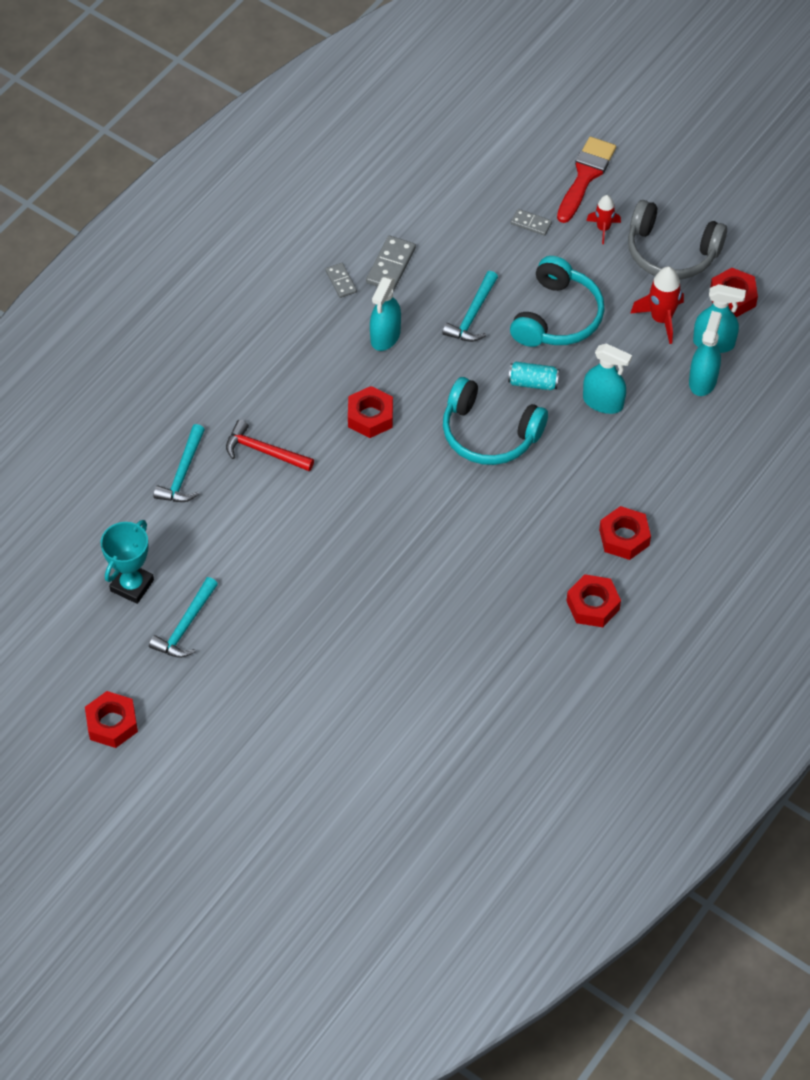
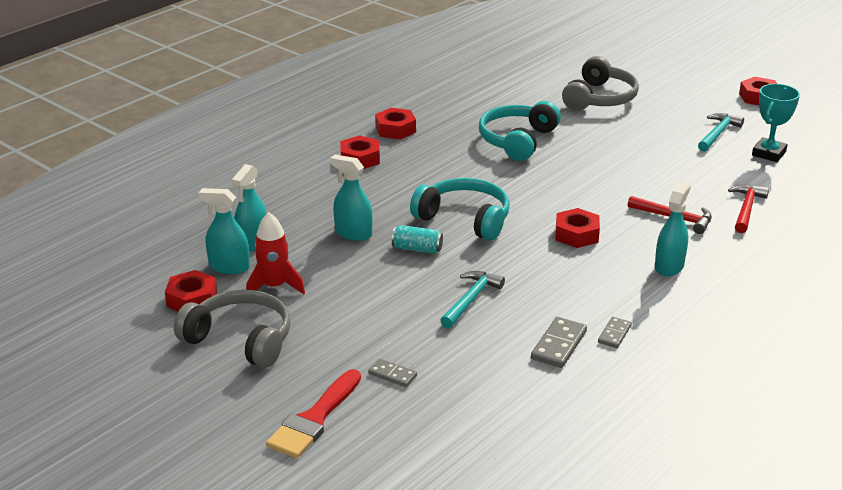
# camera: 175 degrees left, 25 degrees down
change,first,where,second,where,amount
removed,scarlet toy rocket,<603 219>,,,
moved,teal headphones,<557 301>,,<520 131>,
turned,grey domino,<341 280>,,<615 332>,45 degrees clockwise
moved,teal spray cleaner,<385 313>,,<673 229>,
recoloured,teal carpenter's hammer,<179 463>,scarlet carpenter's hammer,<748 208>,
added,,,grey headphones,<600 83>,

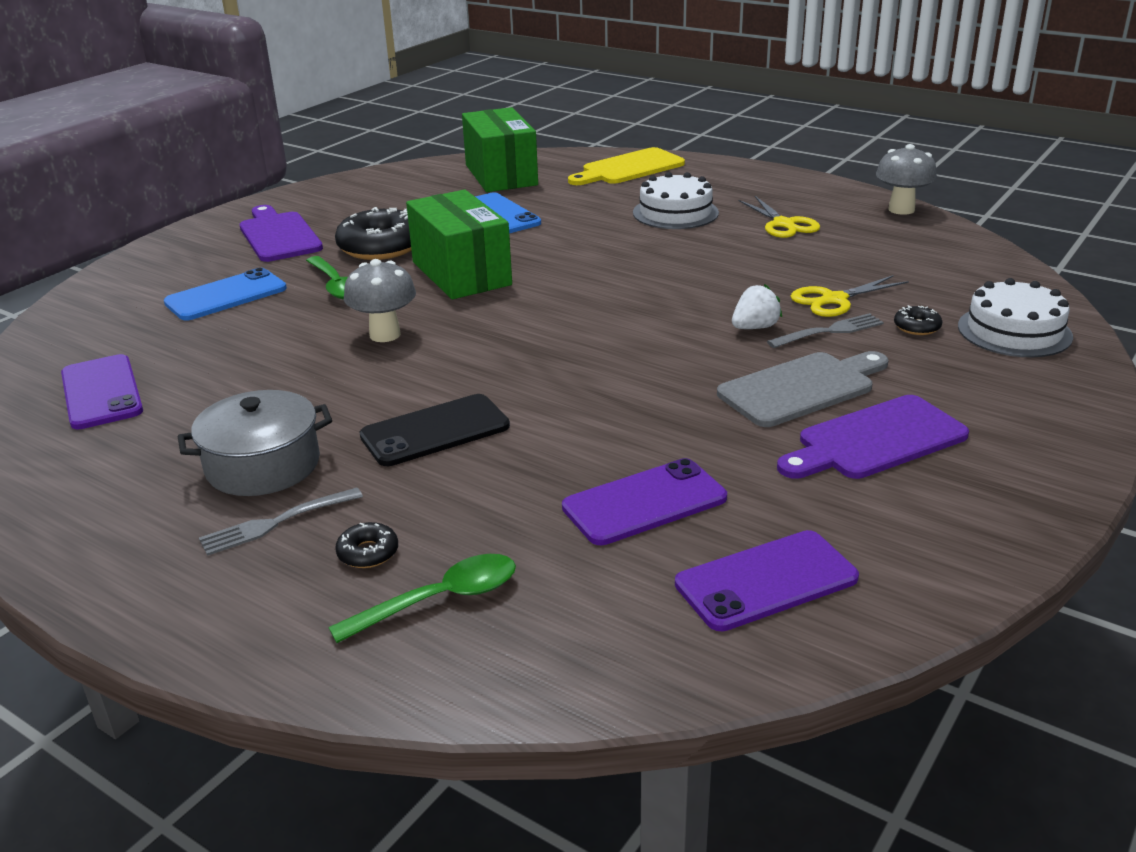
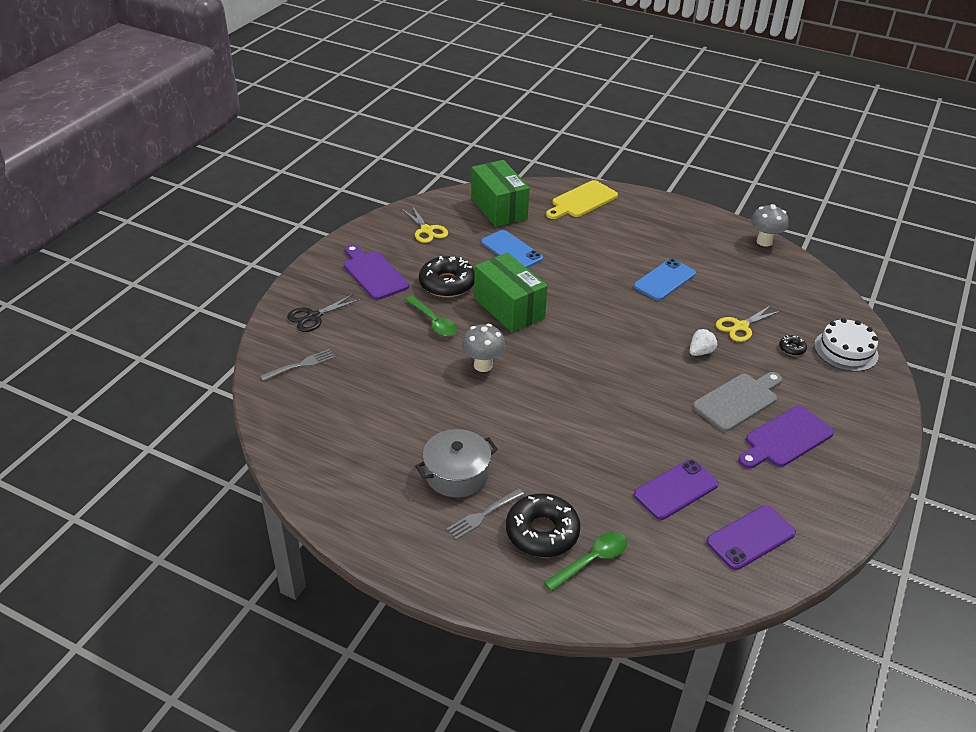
# camera: 10 degrees left, 10 degrees up
change,first,where,second,where,amount
removed,pure white gateau,<676 200>,,,
moved,golden pair of scissors,<779 217>,,<425 224>,
moved,royal blue phone,<225 294>,,<665 280>,
moved,grey fork,<825 330>,,<298 365>,
removed,royal purple phone,<102 392>,,,
removed,ebony phone,<434 430>,,,
resized,ebony doughnut,<366 545>,,<543 525>,x2.25
added,,,ebony pair of scissors,<324 313>,

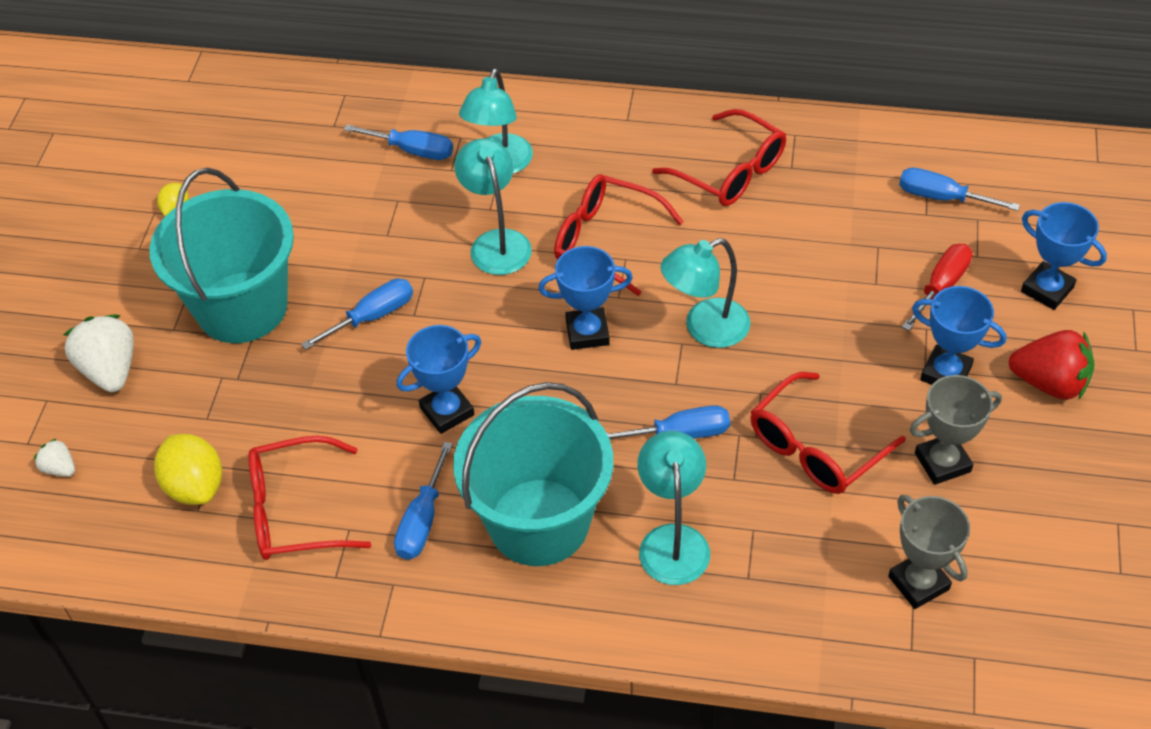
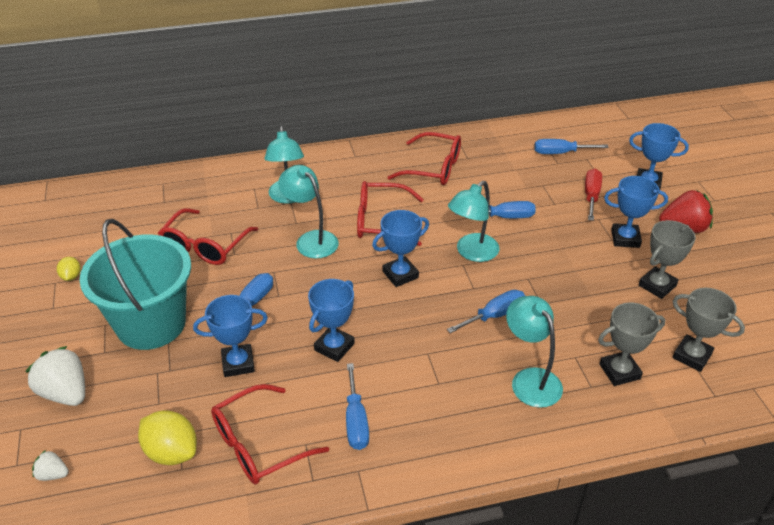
# camera: 25 degrees left, 10 degrees down
change,first,where,second,where,amount
moved,royal blue flat screwdriver,<398 142>,,<495 209>,
moved,scarlet glasses,<828 433>,,<208 236>,
removed,teal bucket,<533 474>,,,
added,,,royal blue award cup,<230 336>,
added,,,grey award cup,<632 344>,

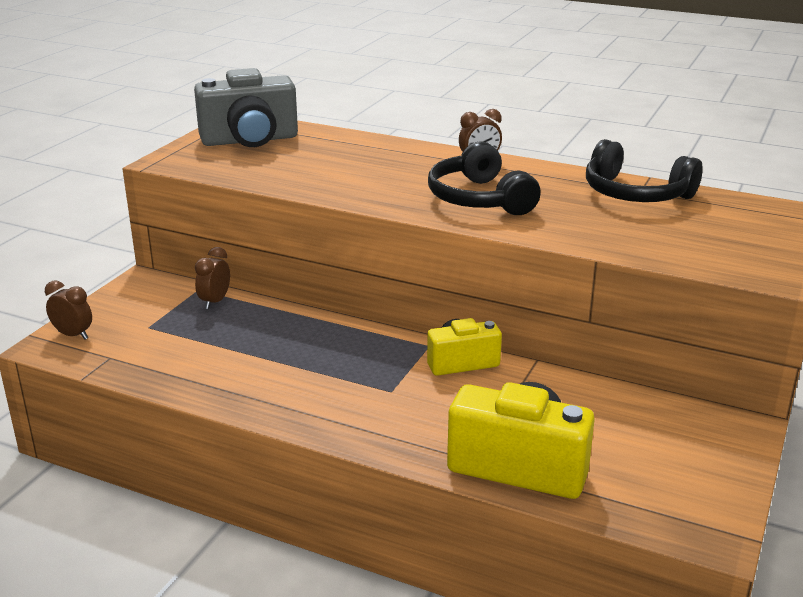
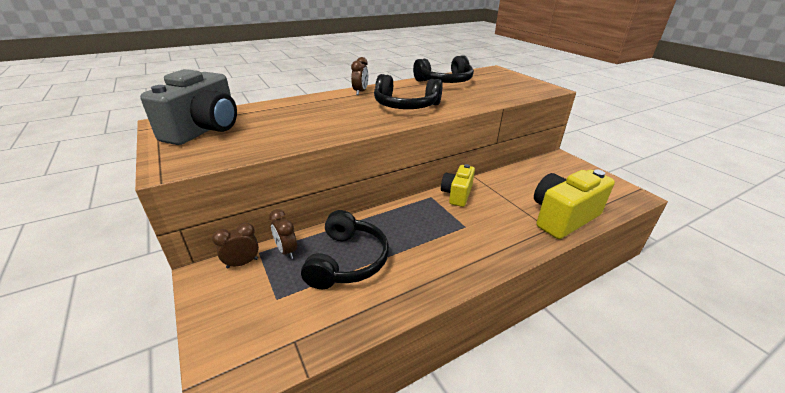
# camera: 55 degrees left, 5 degrees up
change,first,where,second,where,amount
moved,russet clock,<68 310>,,<235 245>,
added,,,ebony headphones,<345 249>,

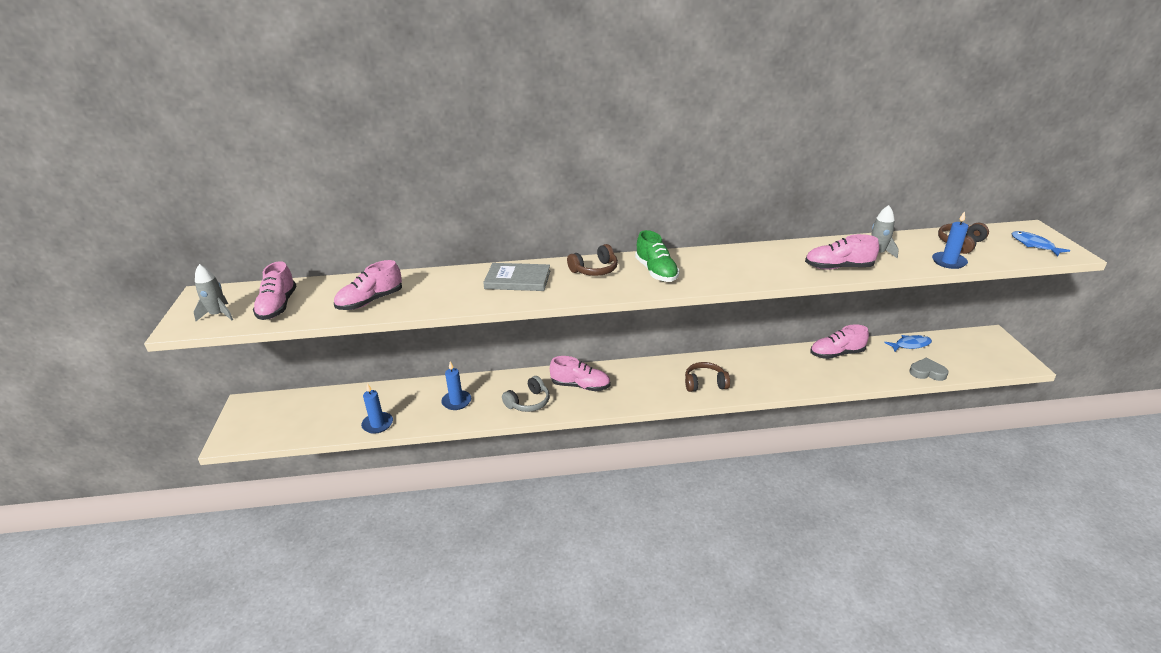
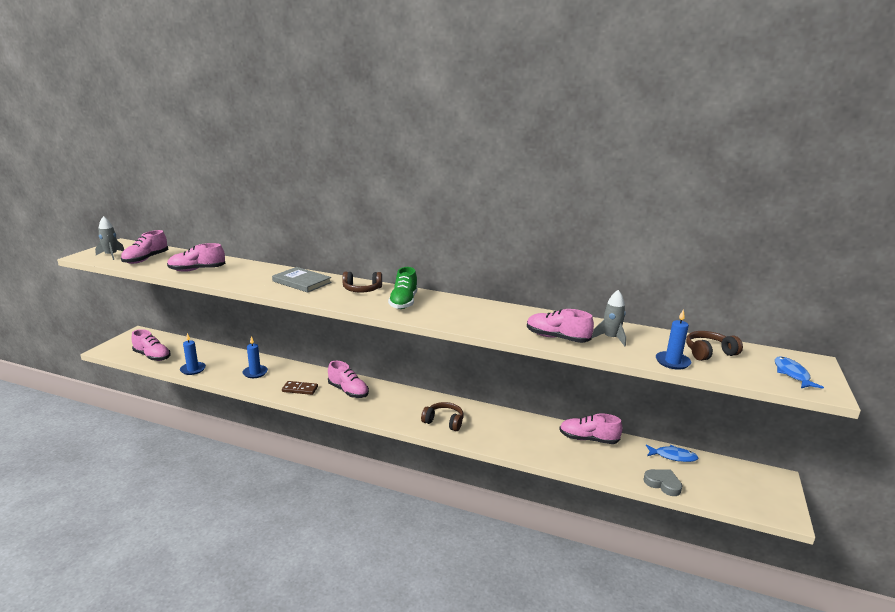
# camera: 25 degrees right, 10 degrees down
change,first,where,second,where,amount
replaced,grey headphones,<526 394>,russet domino,<300 388>,
added,,,rosy lace-up shoe,<151 345>,

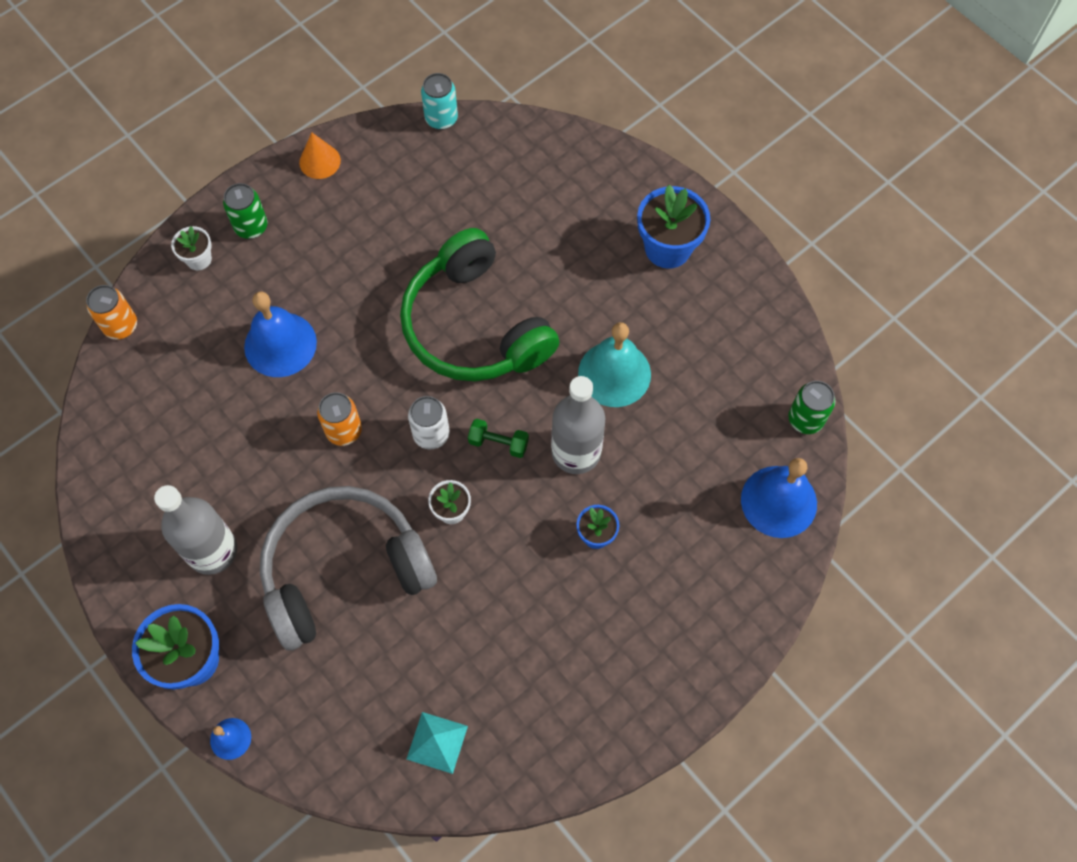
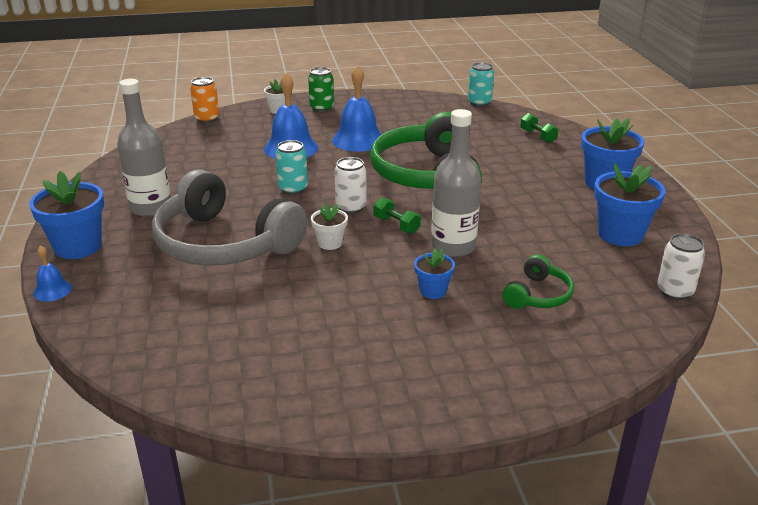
# camera: 30 degrees right, 35 degrees down
change,first,where,second,where,amount
removed,orange solid cone,<320 156>,,,
removed,teal hand bell,<614 364>,,,
recoloured,emerald soda can,<811 407>,pure white soda can,<681 266>,
recoloured,orange soda can,<339 419>,teal soda can,<291 167>,
moved,royal blue hand bell,<779 498>,,<357 108>,
turned,grey headphones,<348 568>,,<229 218>,150 degrees counterclockwise
removed,teal pyramid,<437 743>,,,
added,,,emerald hand weight,<539 128>,
added,,,royal blue flower pot,<629 204>,
added,,,emerald headphones,<538 282>,

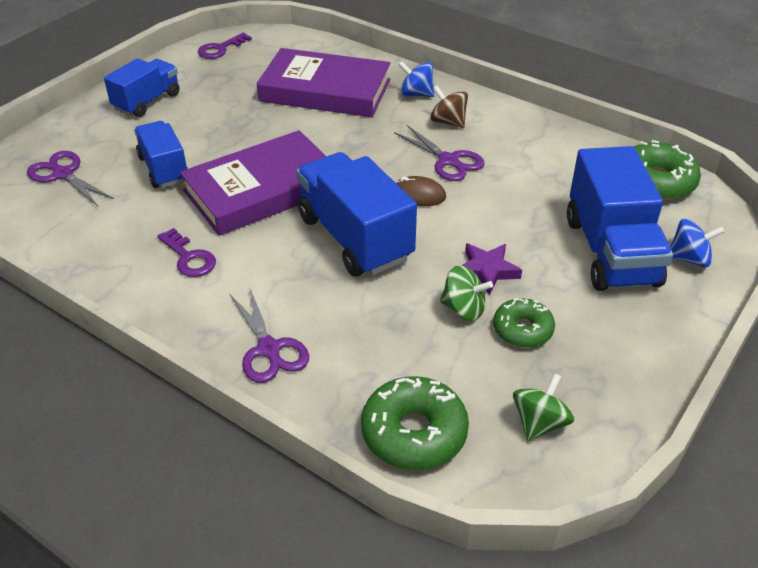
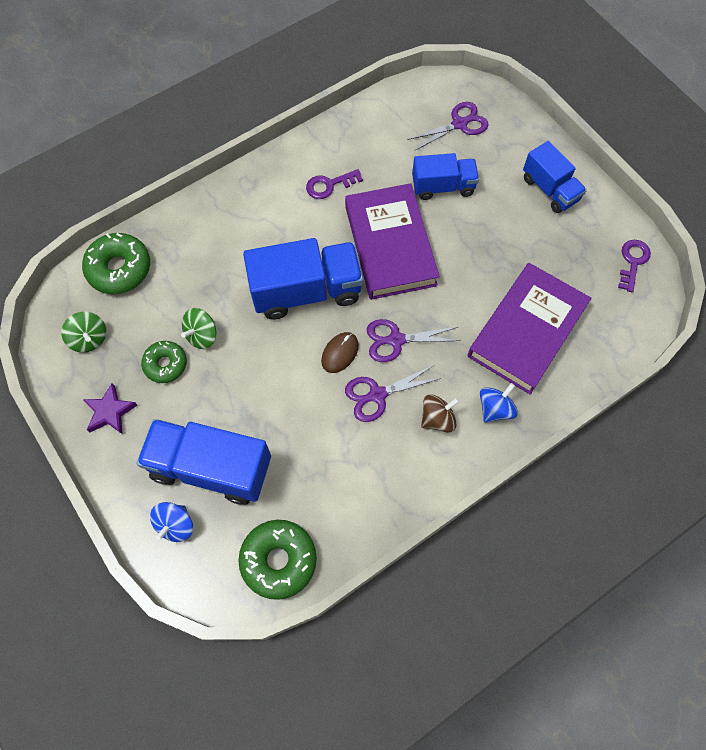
# camera: 110 degrees right, 25 degrees up
change,first,where,second,where,amount
turned,royal purple key,<225 45>,,<634 266>,45 degrees clockwise
moved,royal purple five-pointed star,<492 269>,,<110 408>,
moved,royal purple pair of scissors,<269 335>,,<413 340>,

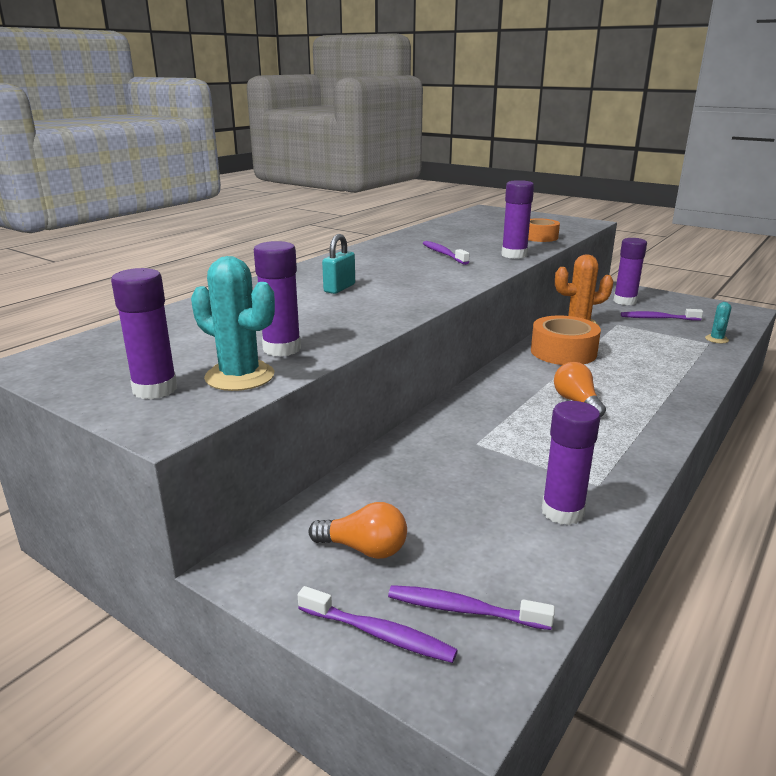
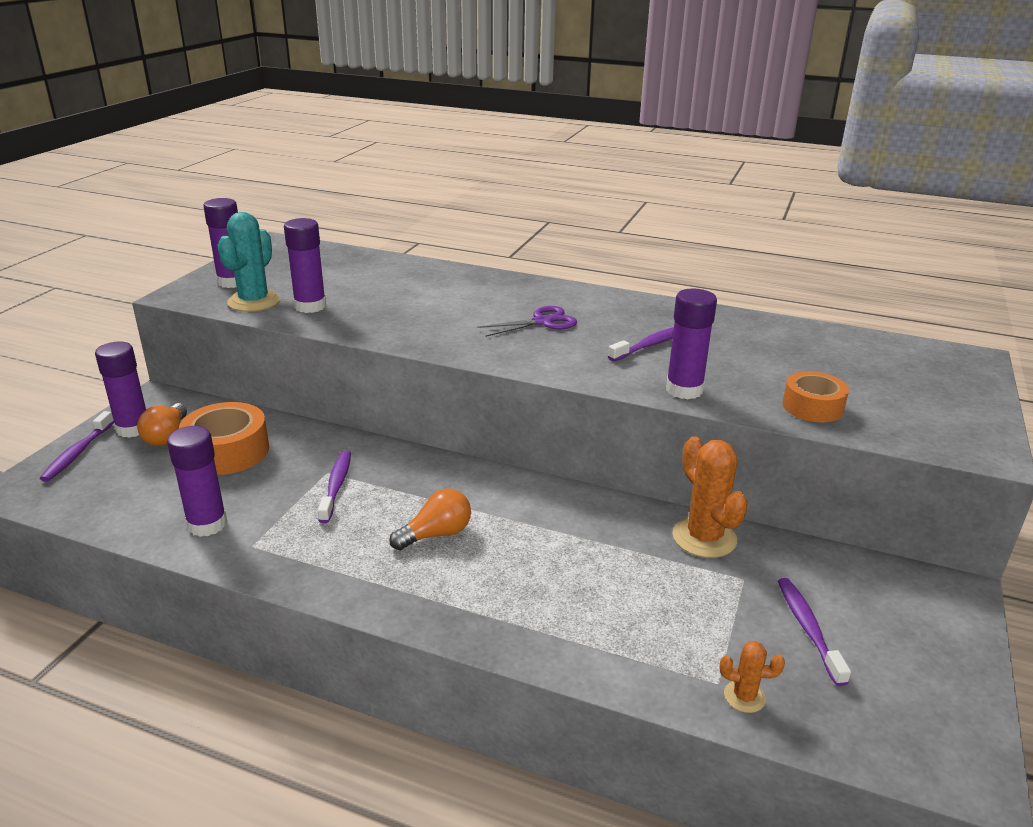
# camera: 75 degrees right, 5 degrees up
change,first,where,second,where,amount
removed,teal lock,<338 264>,,,
moved,royal purple glue stick,<630 271>,,<120 390>,
recoloured,teal prickly plant,<718 322>,orange prickly plant,<752 677>,
moved,orange roll of tape,<566 340>,,<224 438>,
moved,royal purple toothbrush,<471 607>,,<334 486>,
added,,,royal purple pair of scissors,<527 321>,

